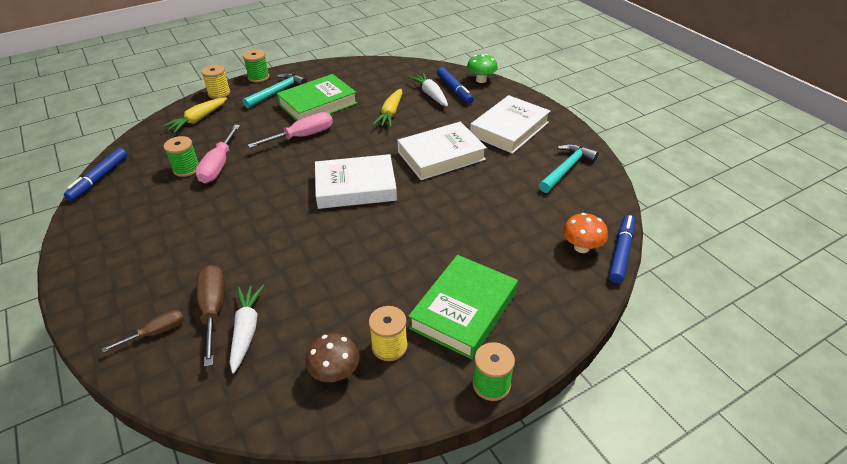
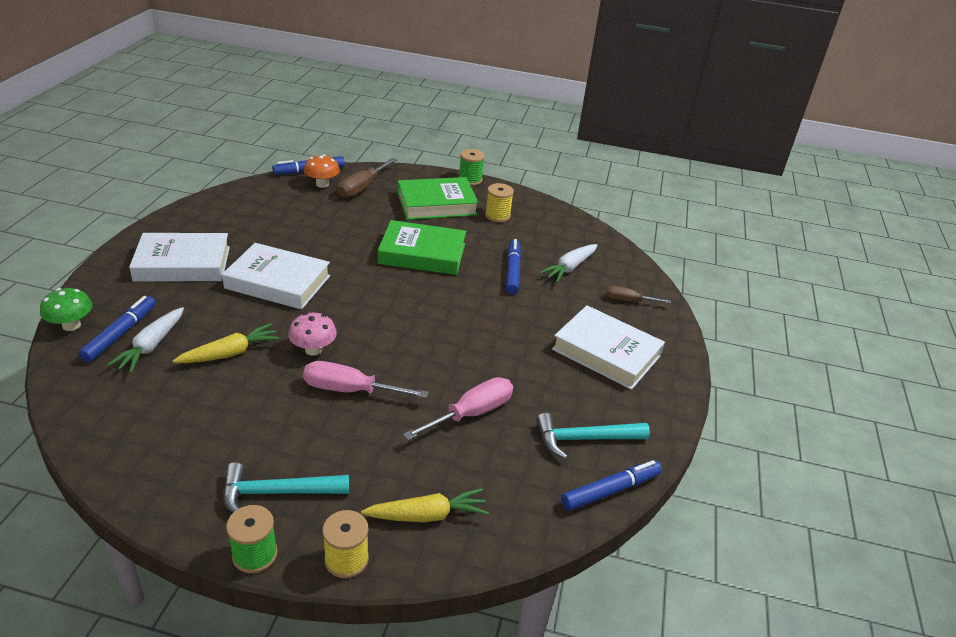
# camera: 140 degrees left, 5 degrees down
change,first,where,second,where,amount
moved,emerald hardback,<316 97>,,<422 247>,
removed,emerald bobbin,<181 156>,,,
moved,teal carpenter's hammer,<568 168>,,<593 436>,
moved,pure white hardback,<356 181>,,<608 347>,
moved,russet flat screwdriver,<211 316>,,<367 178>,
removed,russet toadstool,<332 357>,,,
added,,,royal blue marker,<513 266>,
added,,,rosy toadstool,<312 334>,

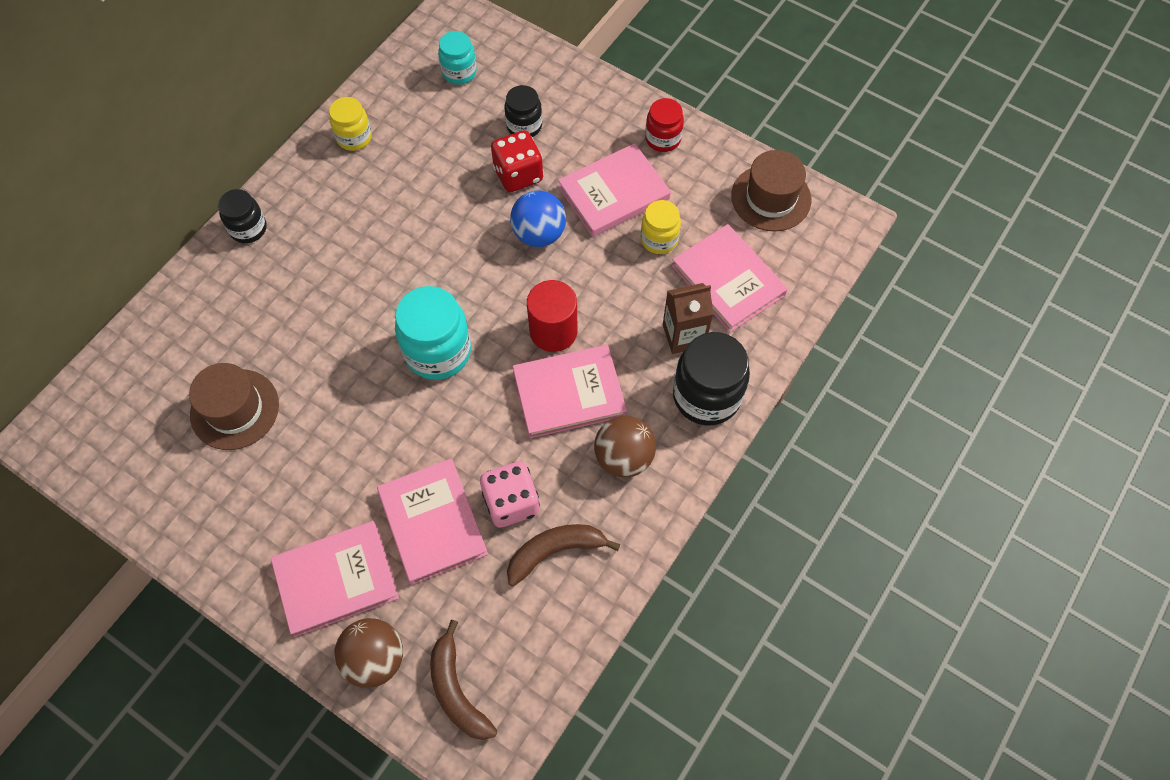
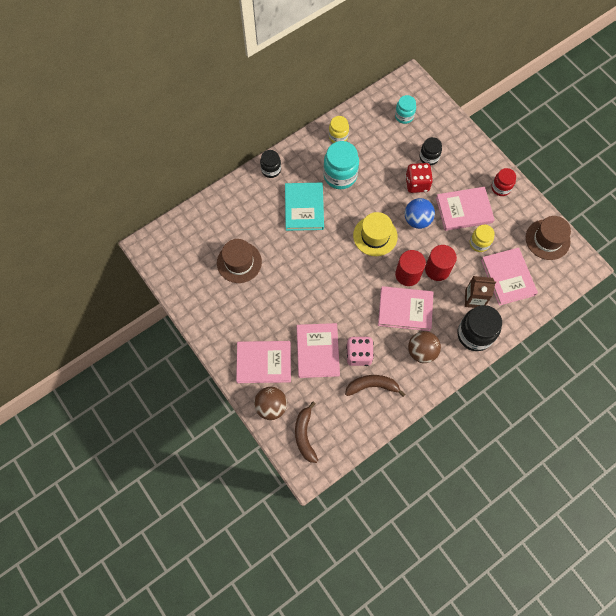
# camera: 20 degrees right, 5 degrees up
change,first,where,second,where,amount
moved,teal jam jar,<433 333>,,<341 165>,
added,,,teal hardback,<304 207>,
added,,,golden top hat,<375 234>,
added,,,scarlet solid cylinder,<441 263>,

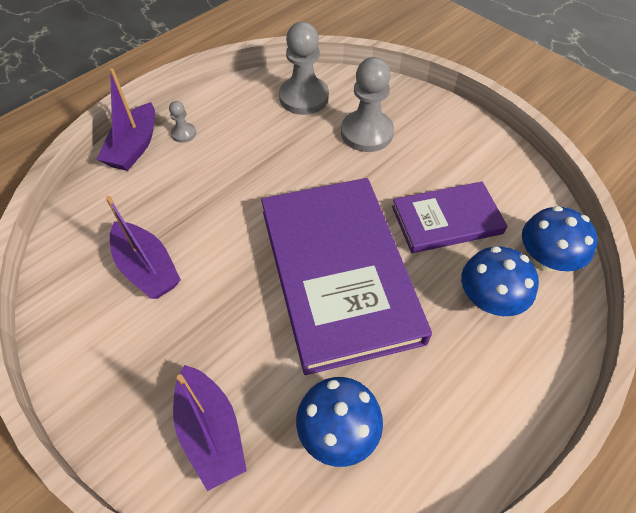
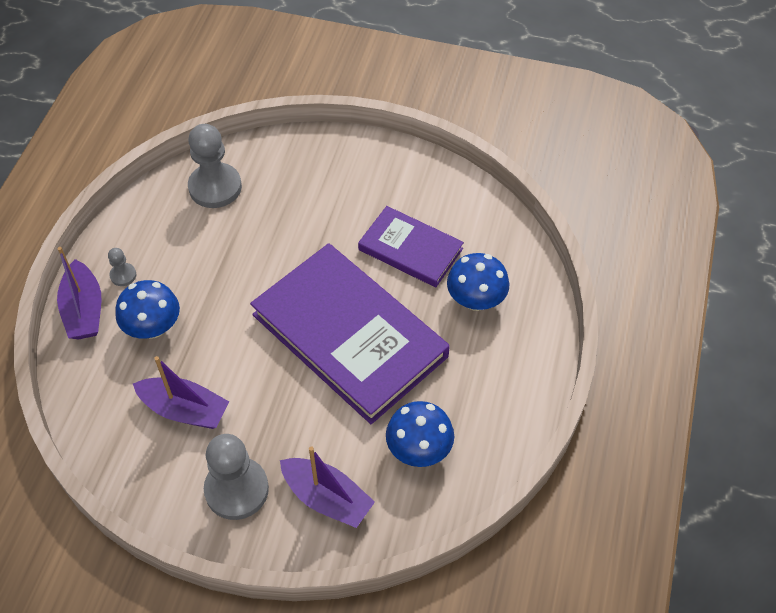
# camera: 30 degrees left, 0 degrees up
change,first,where,second,where,amount
moved,grey chess pawn,<367 104>,,<236 477>,
turned,royal purple hardback,<450 217>,,<411 246>,75 degrees clockwise
moved,royal blue toadstool,<560 238>,,<147 309>,

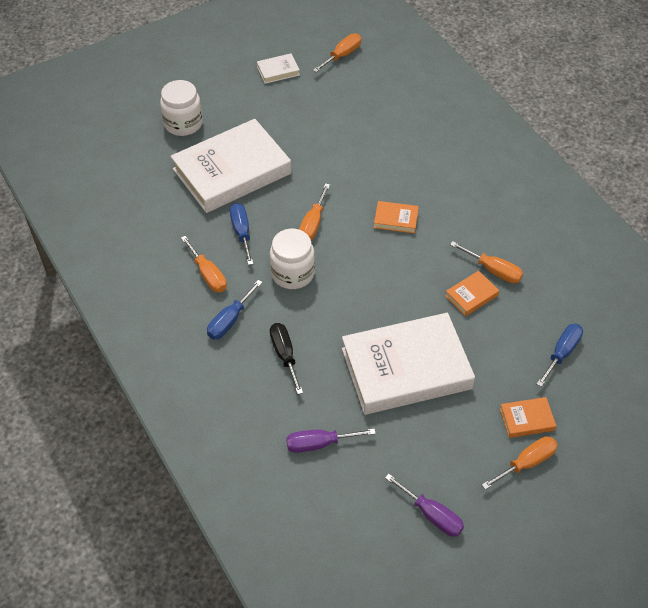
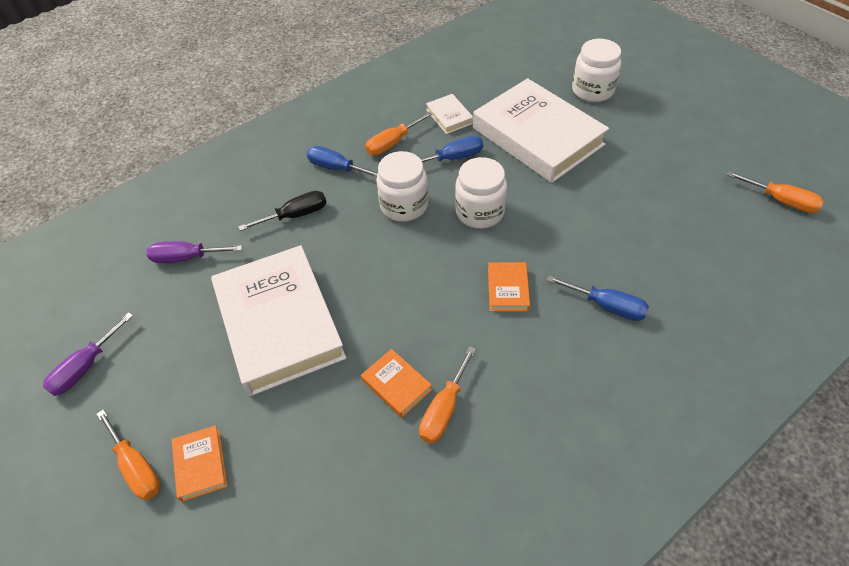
# camera: 85 degrees right, 0 degrees up
change,first,where,second,where,amount
moved,pure white hardback,<278 69>,,<449 114>,
replaced,orange flat screwdriver,<314 211>,pure white jam jar,<481 193>,
moved,royal blue flat screwdriver,<559 355>,,<598 298>,
turned,royal purple flat screwdriver,<331 440>,,<194 252>,75 degrees counterclockwise

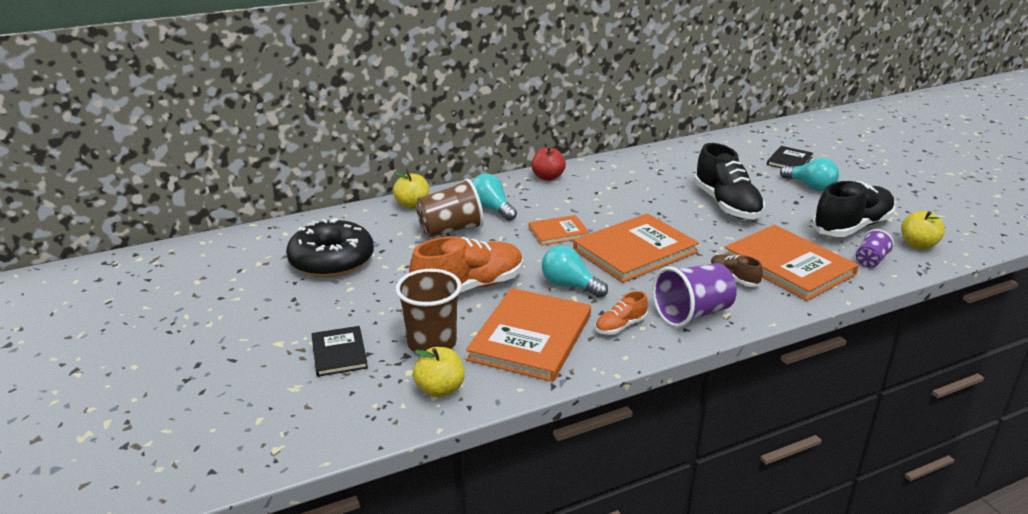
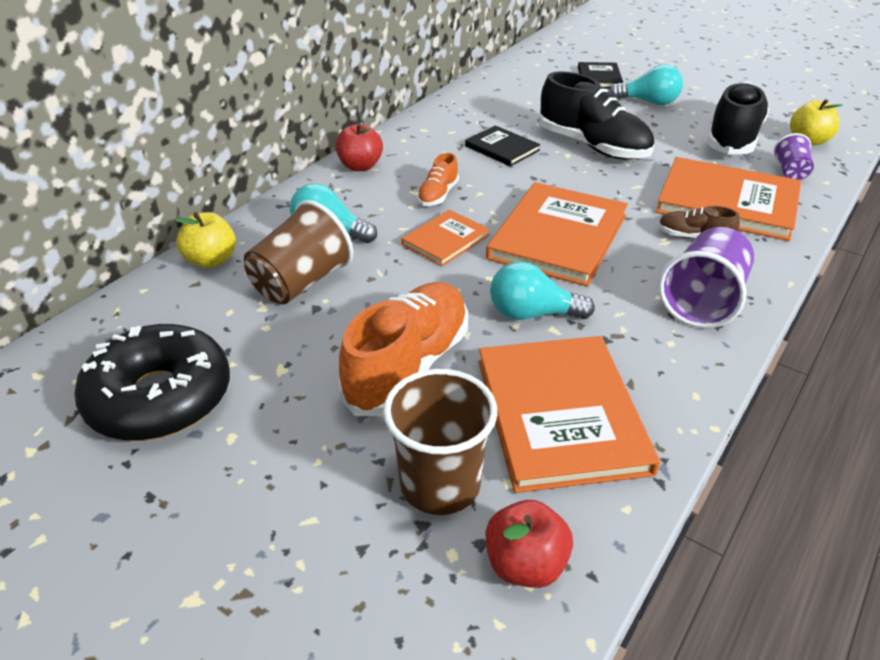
# camera: 30 degrees left, 10 degrees up
change,first,where,second,where,amount
moved,orange lace-up shoe,<621 313>,,<438 179>,
moved,ebony hardback,<339 351>,,<502 145>,
recoloured,golden toy apple,<439 372>,scarlet toy apple,<529 544>,

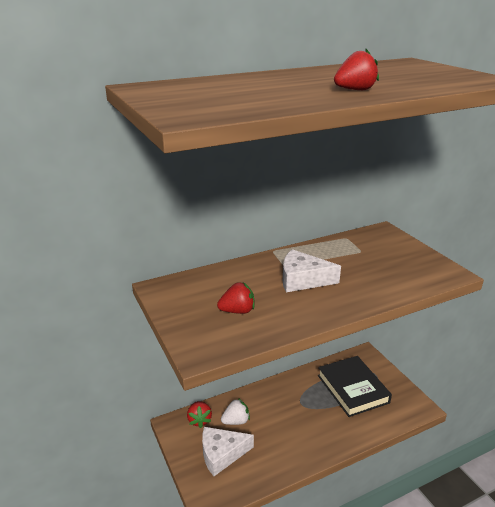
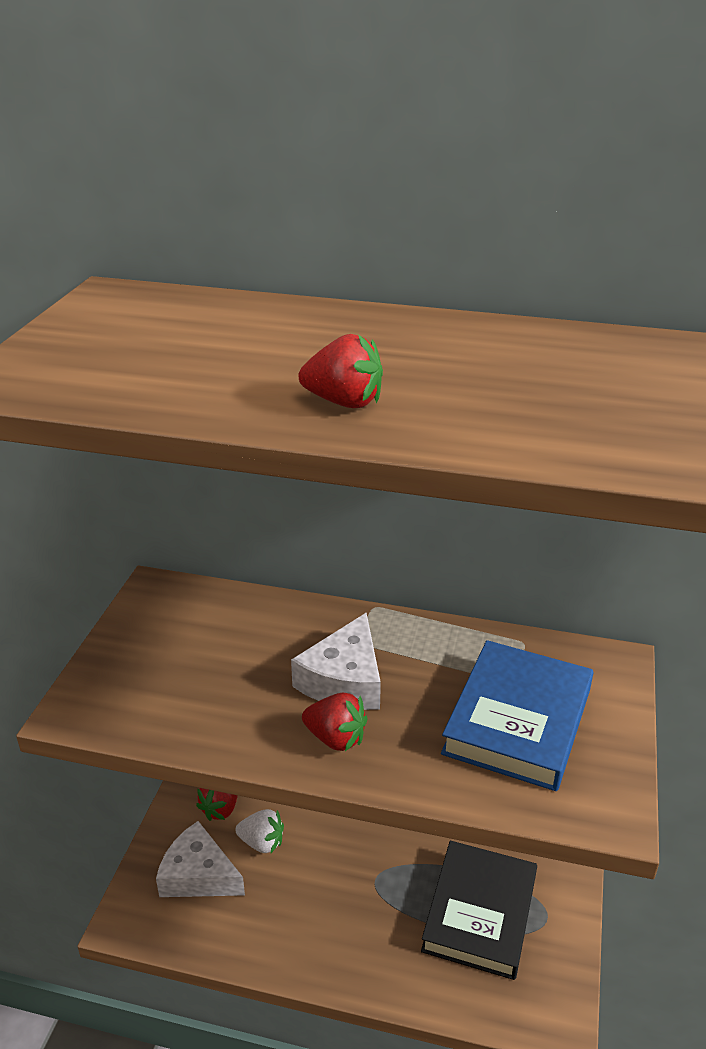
# camera: 40 degrees right, 5 degrees up
change,first,where,second,where,amount
turned,pure white cheese wedge,<312 270>,,<336 661>,120 degrees counterclockwise
moved,scarlet strawberry,<235 298>,,<335 722>,
added,,,royal blue hardback,<517 715>,

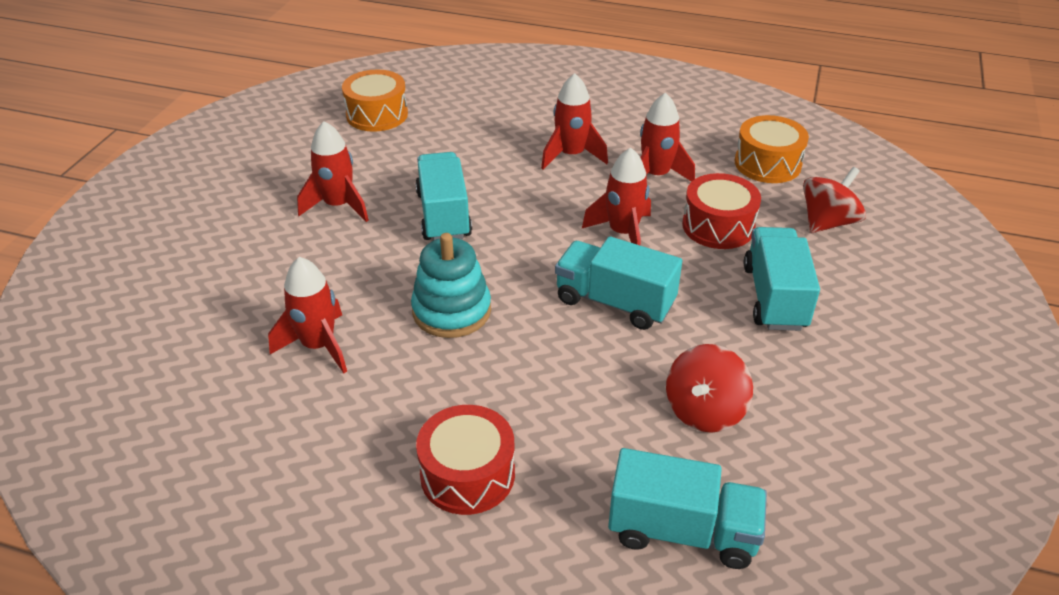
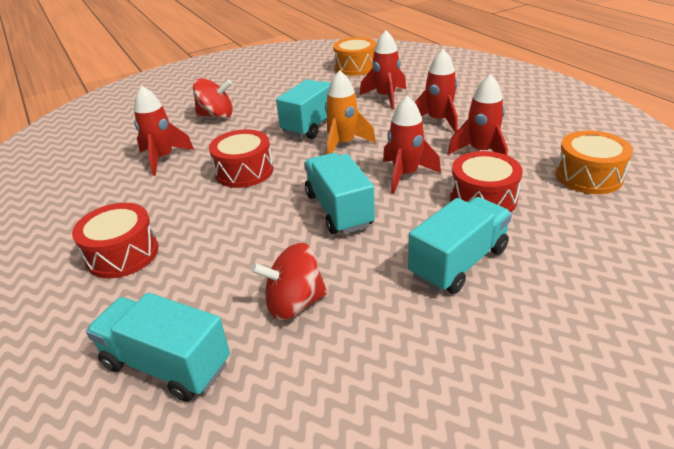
# camera: 45 degrees right, 5 degrees down
change,first,where,second,where,amount
moved,scarlet toy rocket,<333 171>,,<383 69>,
moved,scarlet whirligig,<834 200>,,<213 98>,
replaced,teal stacking toy,<451 285>,scarlet snare drum,<241 158>,
turned,teal lorry,<687 508>,,<158 347>,150 degrees clockwise
added,,,orange toy rocket,<350 112>,

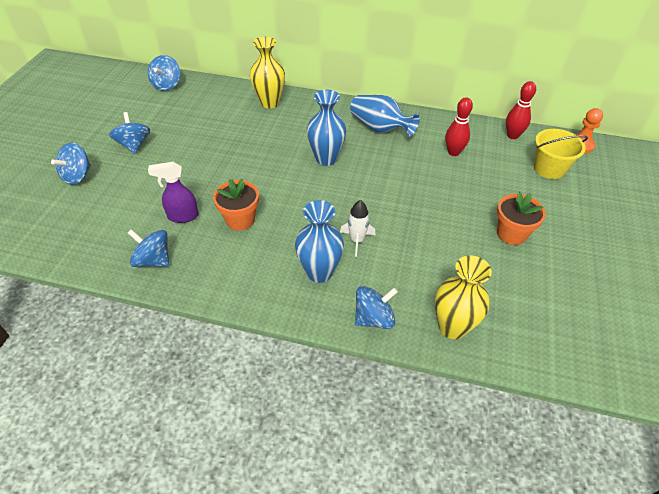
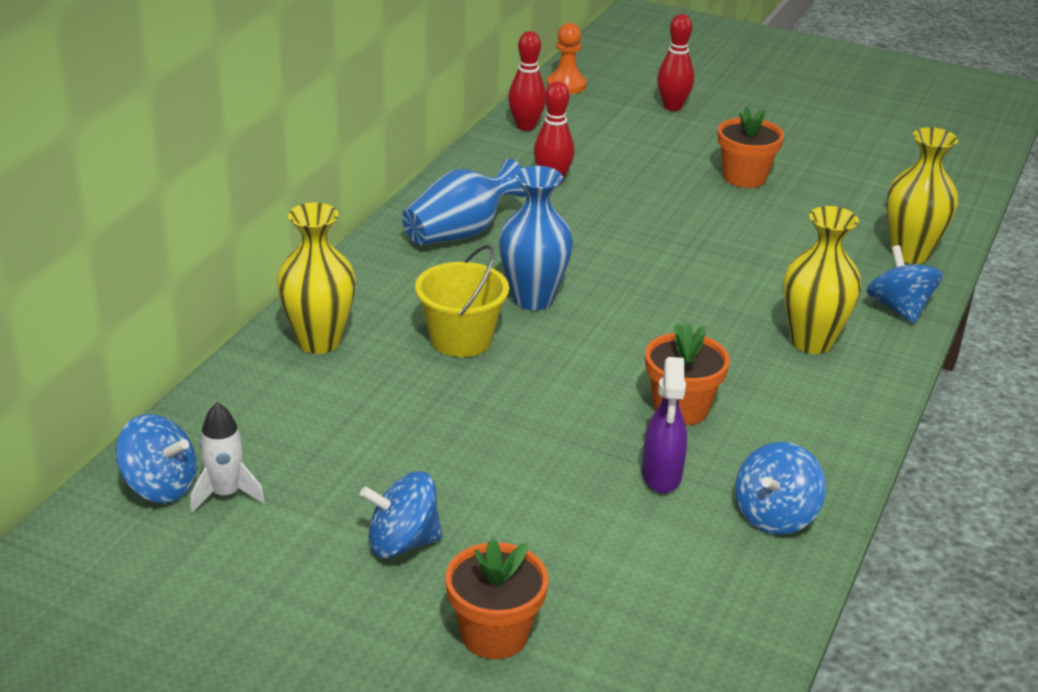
# camera: 80 degrees left, 15 degrees down
change,first,where,second,where,amount
moved,golden bucket,<561 154>,,<462 301>,
replaced,royal blue whirligig,<71 164>,orange flower pot,<496 599>,
recoloured,royal blue vase,<319 241>,golden vase,<822 280>,
moved,pure white toy rocket,<357 228>,,<227 457>,
added,,,scarlet tenpin,<675 62>,

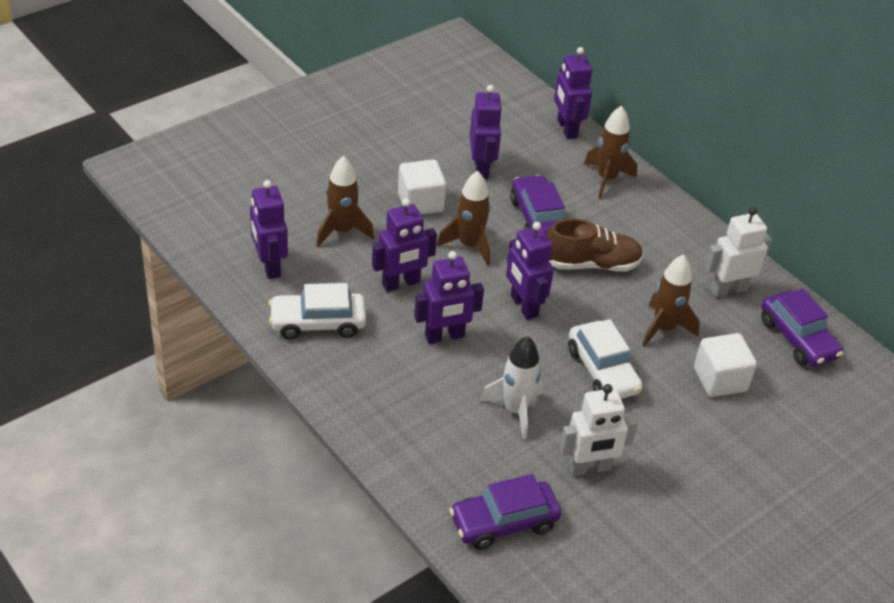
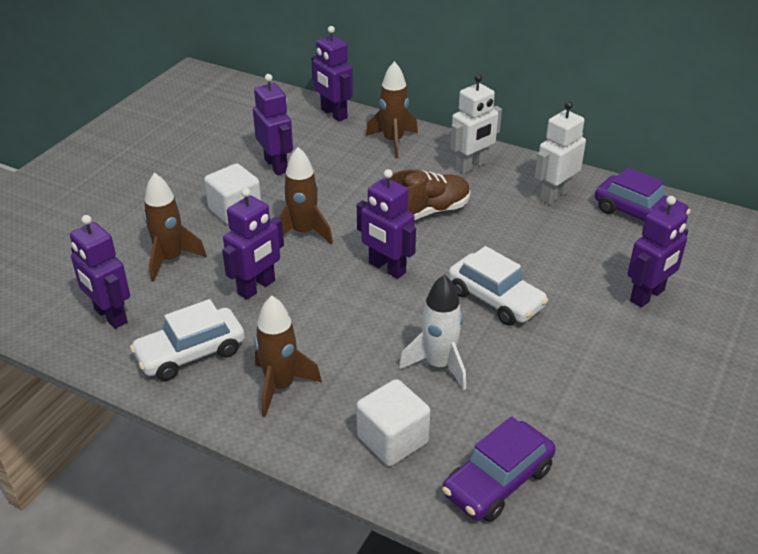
# camera: 20 degrees left, 5 degrees down
change,first,where,second,where,amount
removed,royal purple car,<538 204>,,,
moved,royal purple toy robot,<449 297>,,<658 252>,
moved,russet toy rocket,<671 300>,,<288 356>,
moved,pure white block,<725 365>,,<393 422>,
moved,pure white toy robot,<599 430>,,<476 124>,

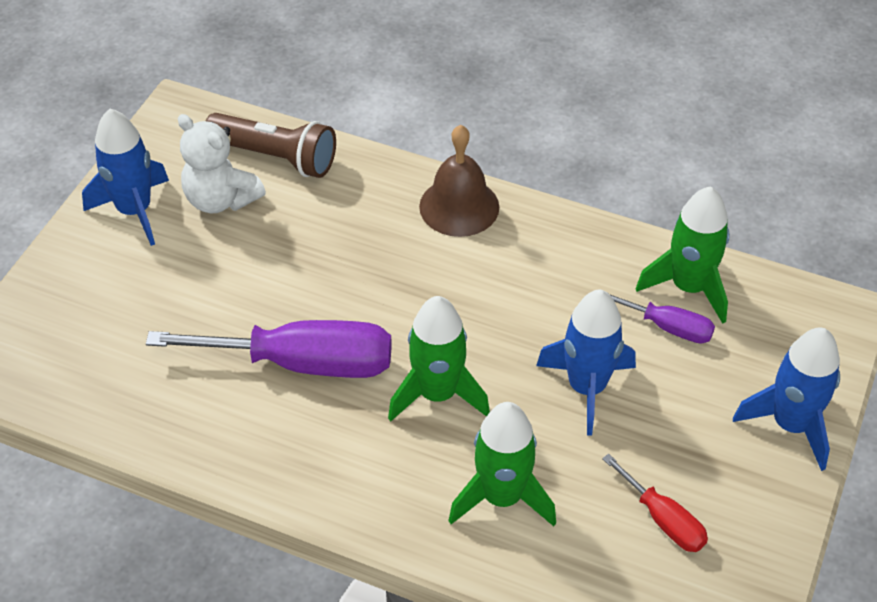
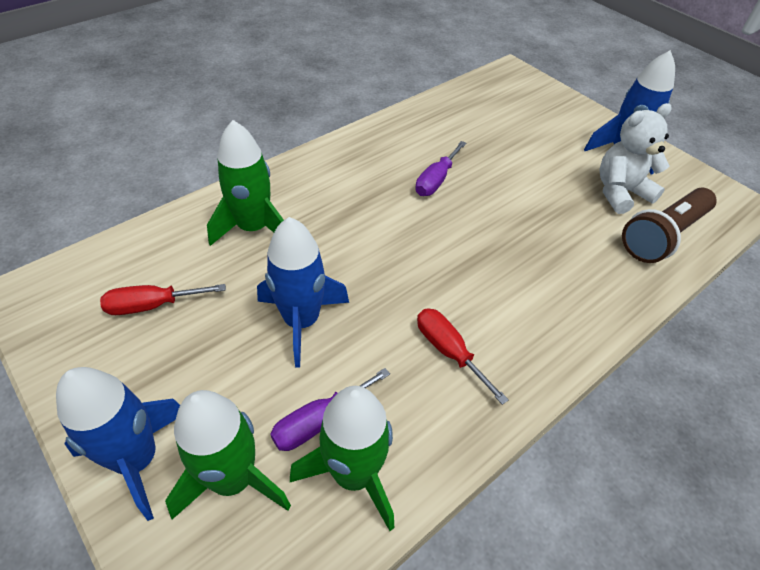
# camera: 115 degrees right, 0 degrees up
change,first,where,second,where,amount
removed,russet hand bell,<459 181>,,,
moved,emerald toy rocket,<439 358>,,<228 454>,
resized,royal purple flat screwdriver,<269 349>,,<441 168>,x0.51
added,,,scarlet flat screwdriver,<463 356>,

